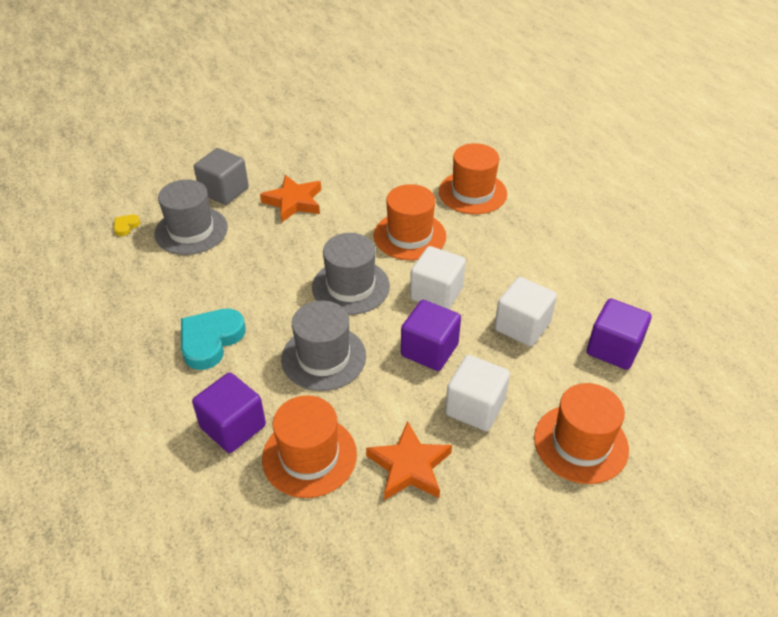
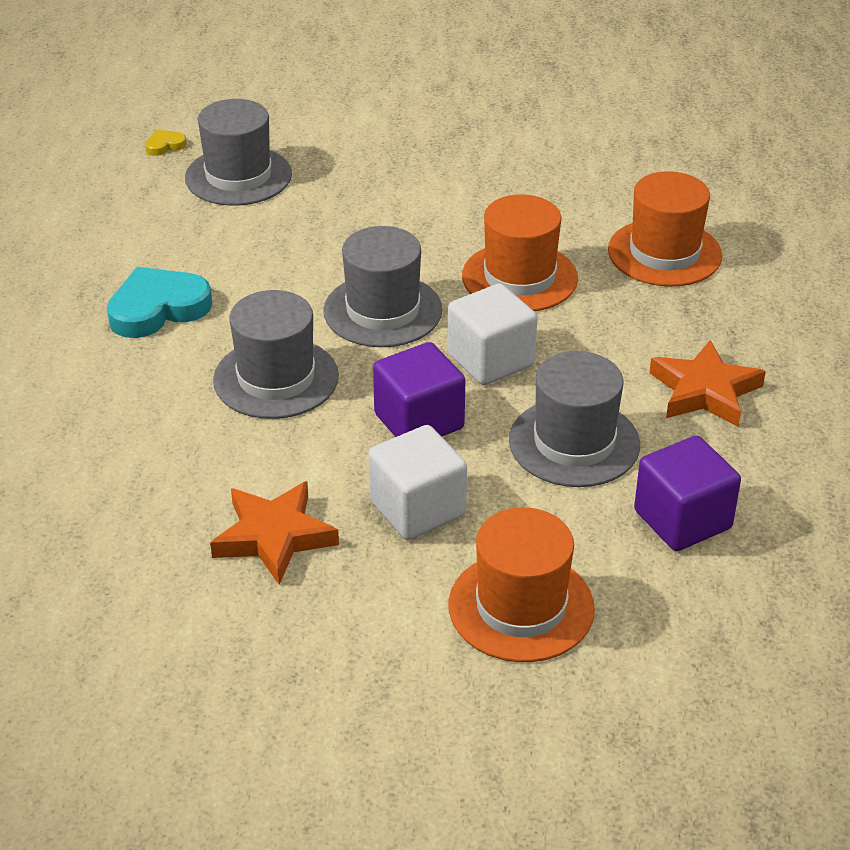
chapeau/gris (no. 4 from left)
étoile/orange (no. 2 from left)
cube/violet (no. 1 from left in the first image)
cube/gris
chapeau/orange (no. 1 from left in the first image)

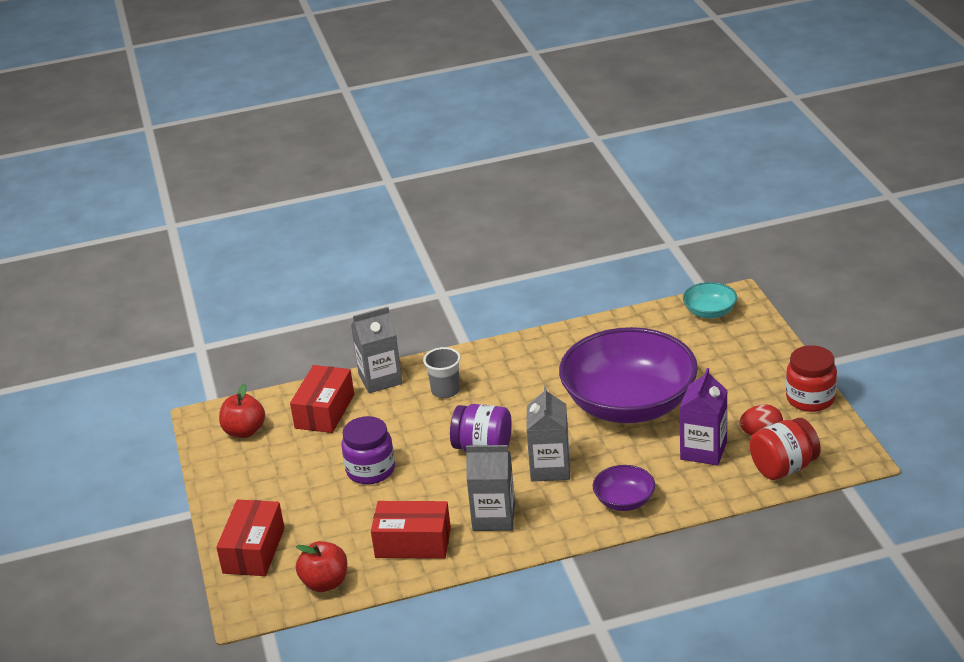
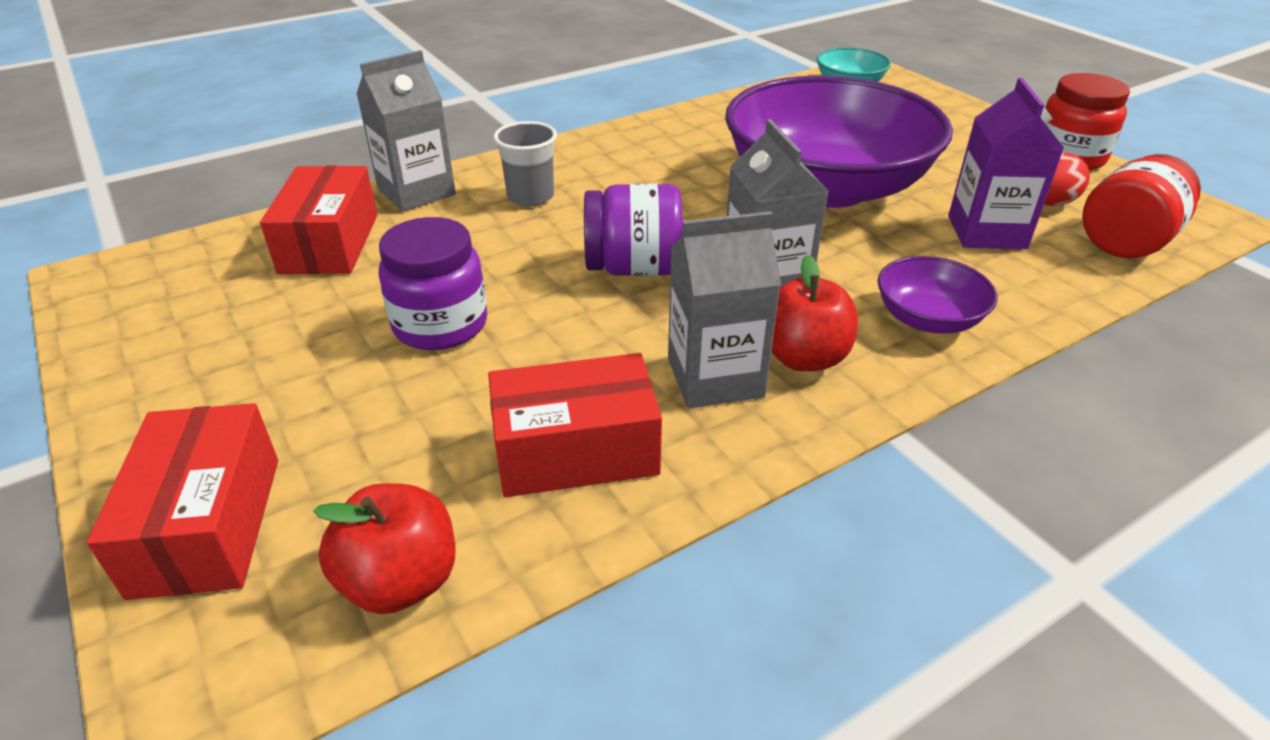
pomme/rouge (no. 2 from left)

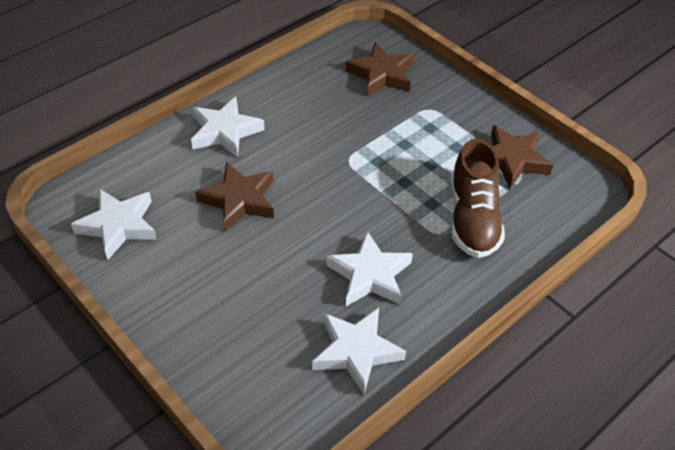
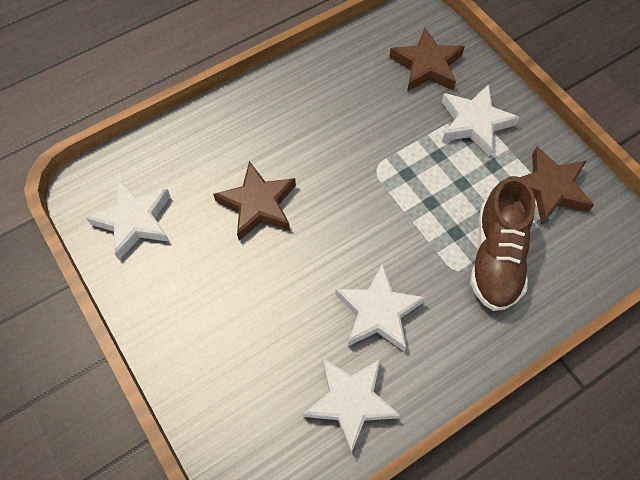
étoile/blanc (no. 4 from left)

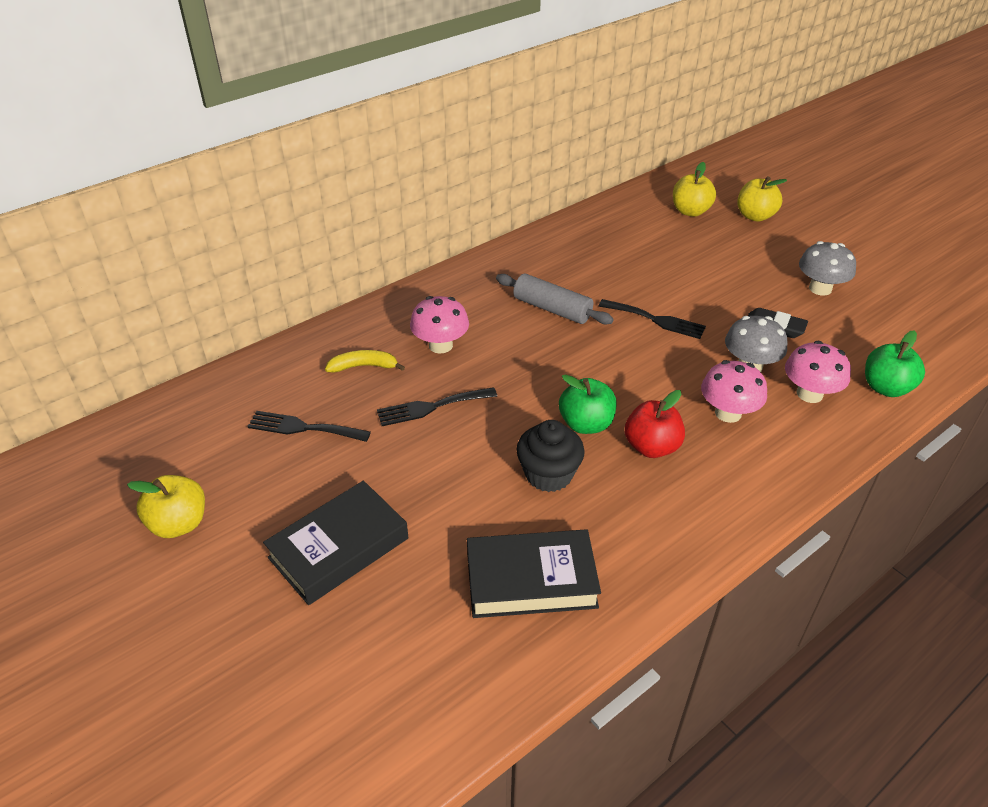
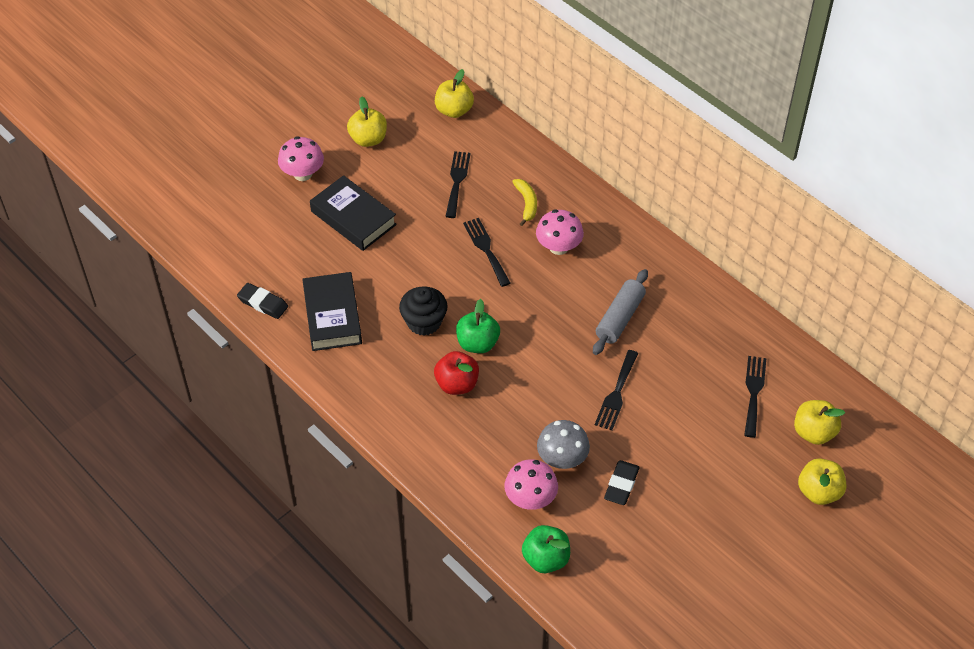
gomme/noir (no. 1 from left)
champignon/rose (no. 1 from left)
pomme/jaune (no. 2 from left)
fourchette/noir (no. 4 from left)
champignon/gris (no. 2 from left in the first image)

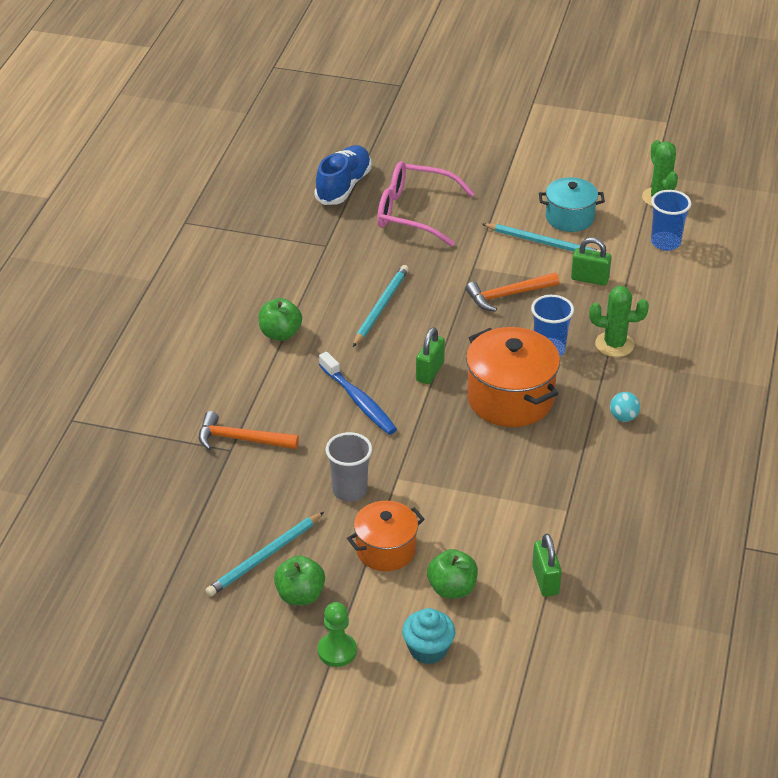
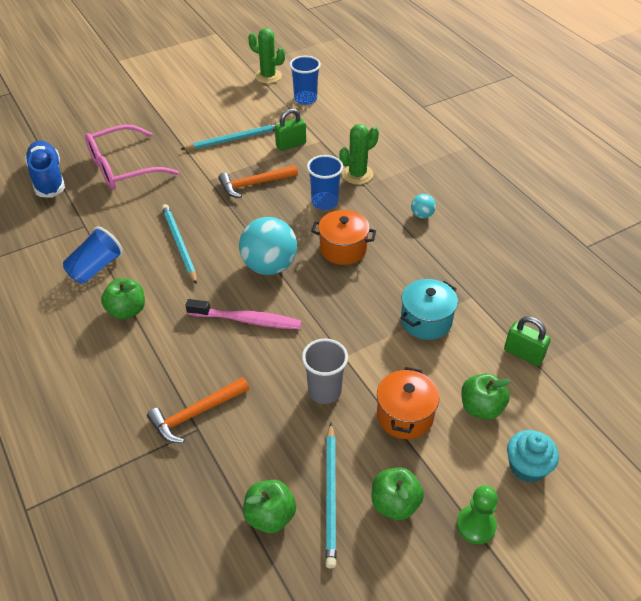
gobelet/bleu (no. 1 from left)
brosse à dents/rose
marteau/orange (no. 2 from left)
balle/turquoise (no. 1 from left)
pomme/vert (no. 2 from left)
marmite/orange (no. 1 from left)
marmite/turquoise

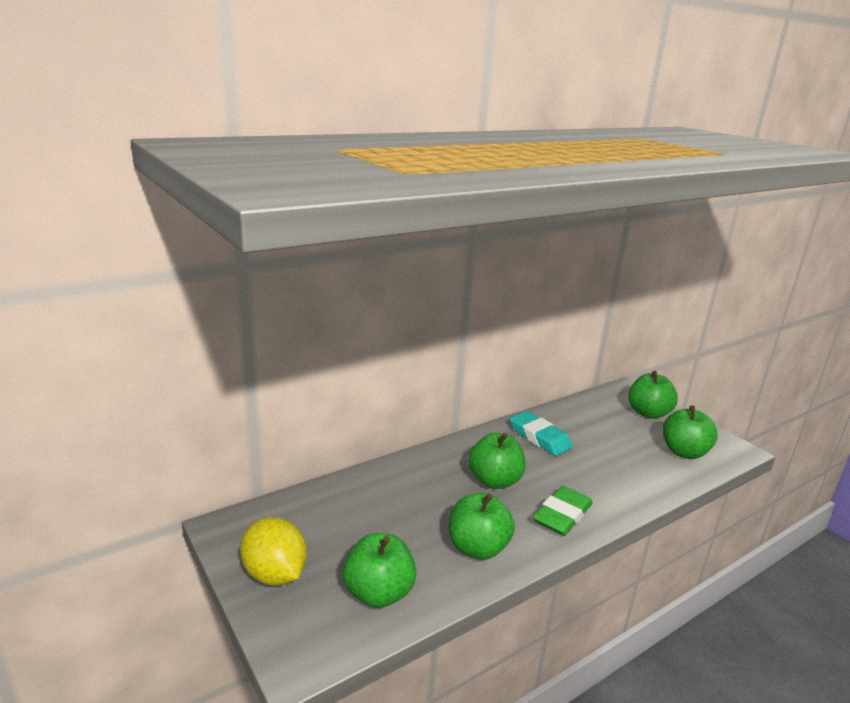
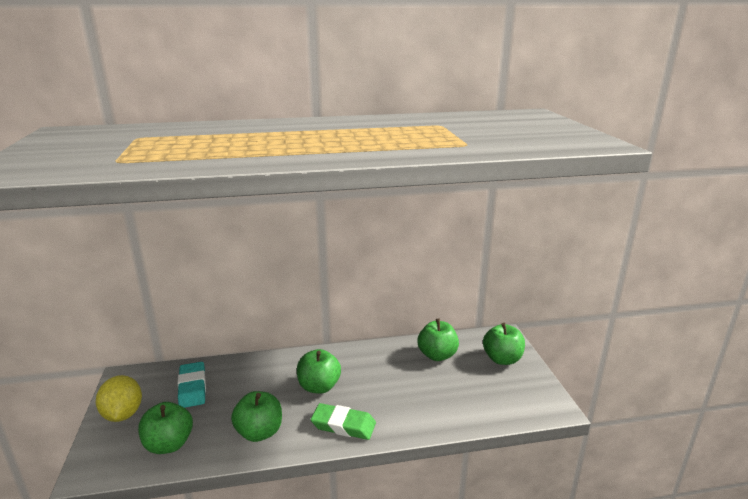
gomme/turquoise
gomme/vert
pomme/vert (no. 4 from left)

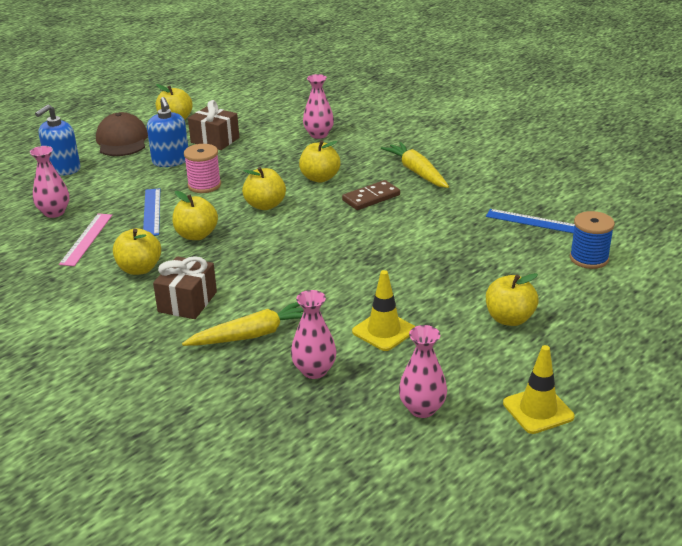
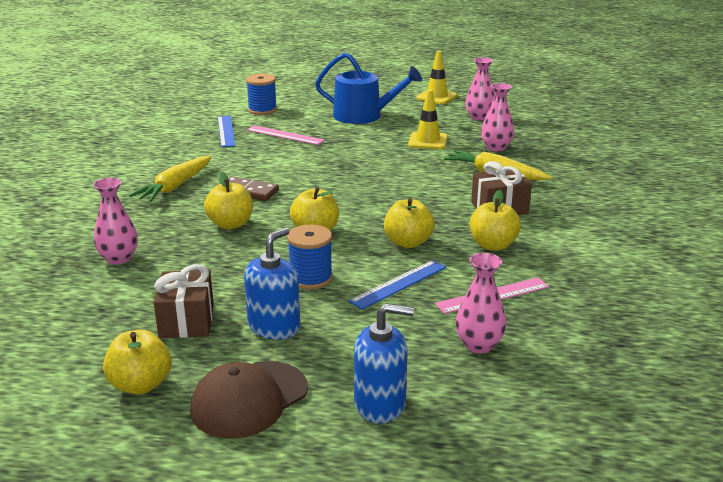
règle/rose (no. 1 from left)
bobine/bleu (no. 2 from left)
arrosoir/bleu

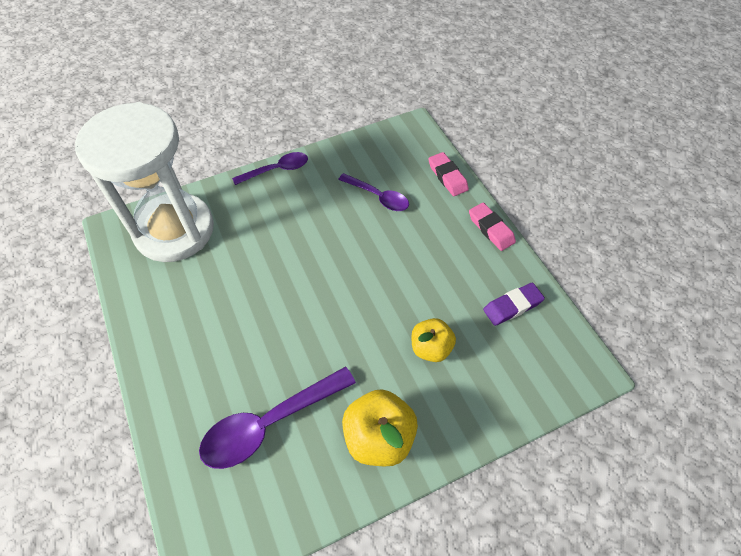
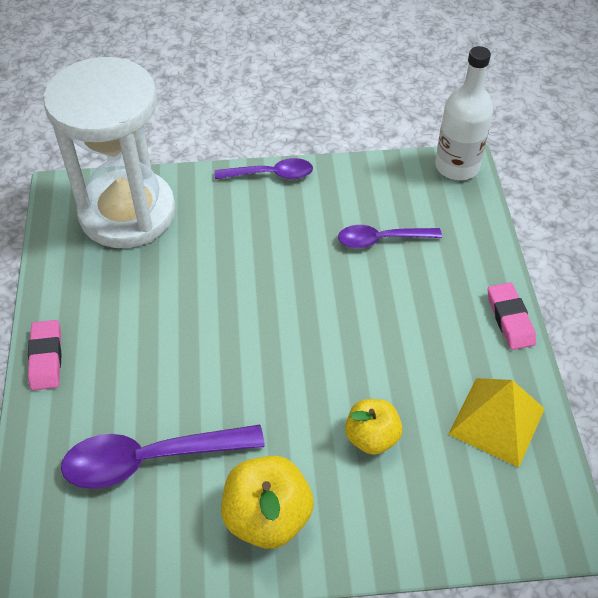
gomme/rose (no. 1 from left)
cuillère/violet (no. 3 from left)
bouteille/blanc
pyramide/jaune

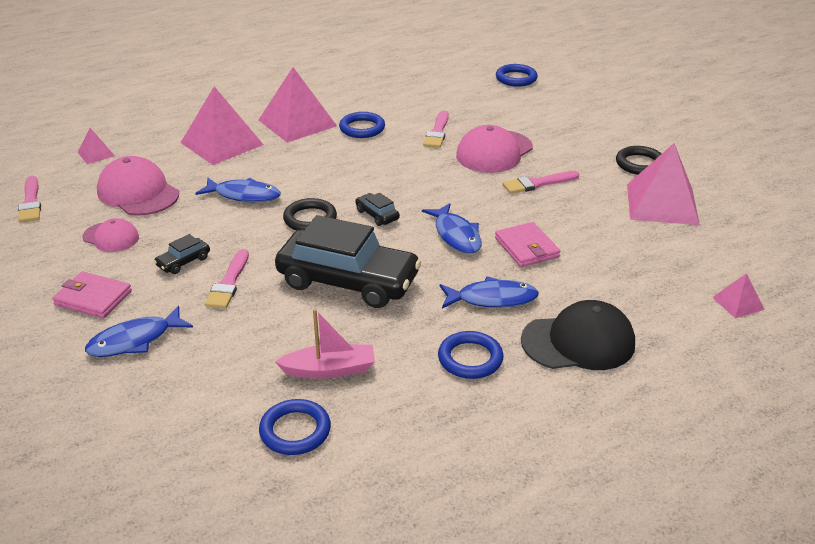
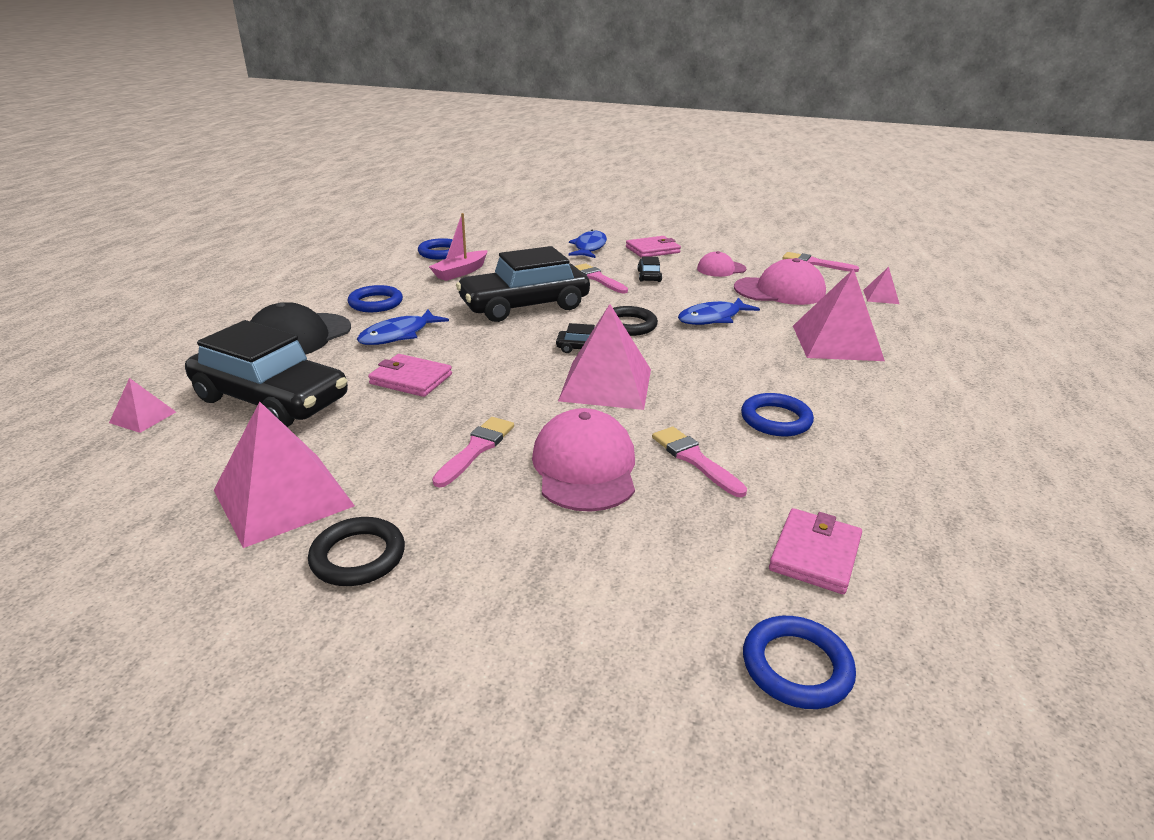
voiture/noir (no. 1 from left)
pyramide/rose (no. 3 from left)
portefeuille/rose (no. 3 from left)
poisson/bleu (no. 3 from left in the first image)

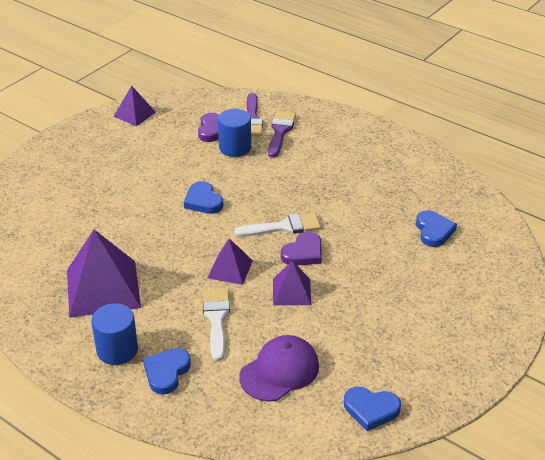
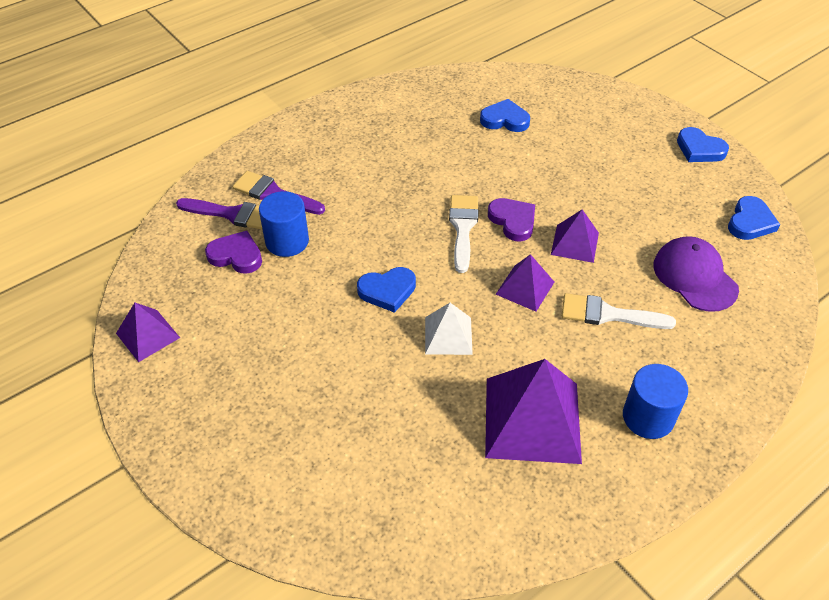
pyramide/blanc
cœur/bleu (no. 3 from left)

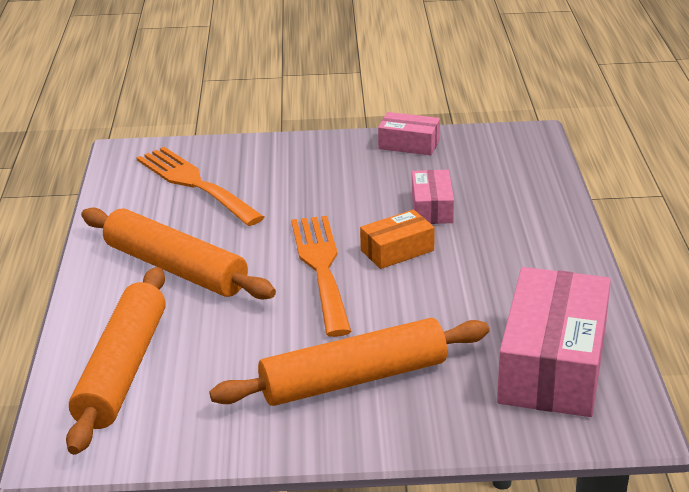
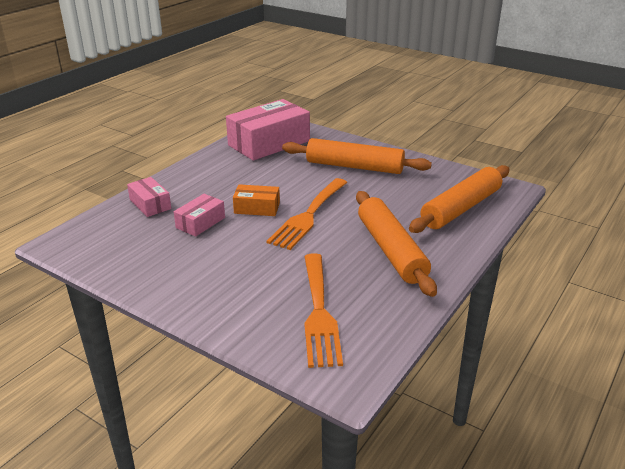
boîte/rose (no. 1 from left)

